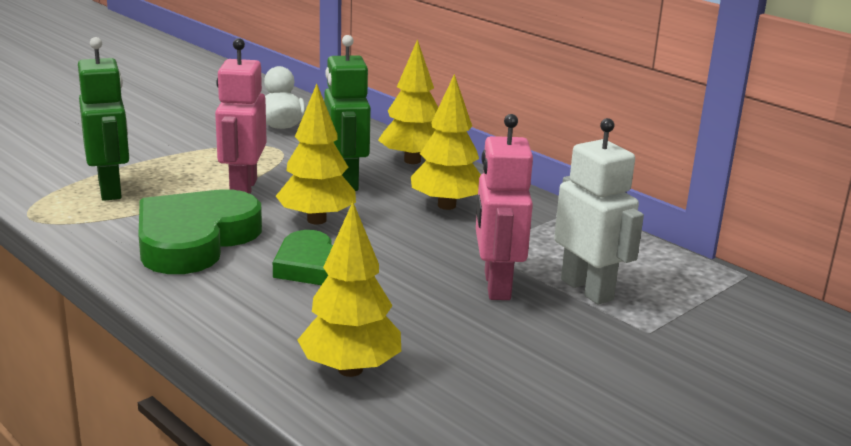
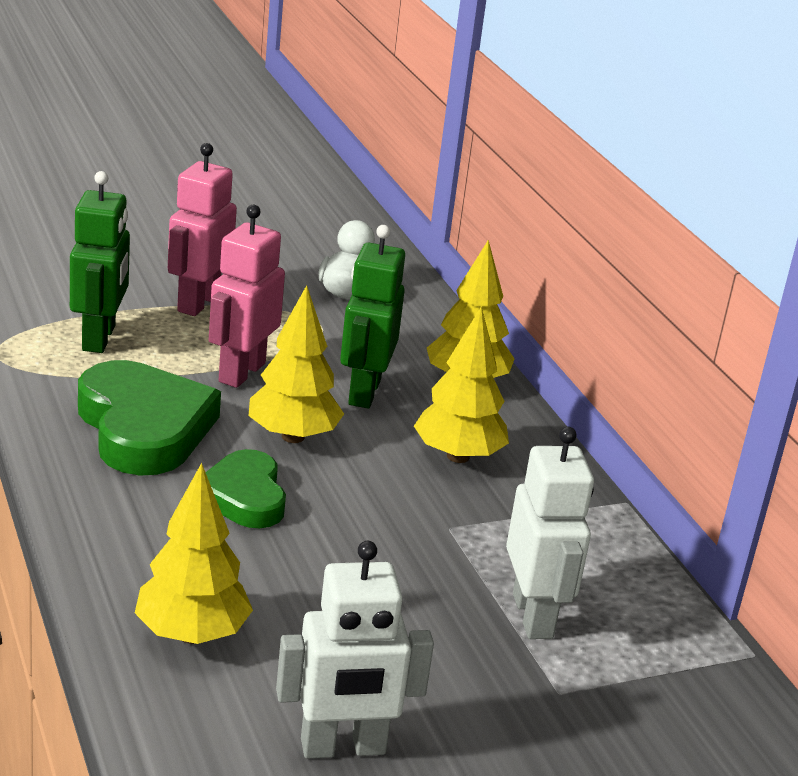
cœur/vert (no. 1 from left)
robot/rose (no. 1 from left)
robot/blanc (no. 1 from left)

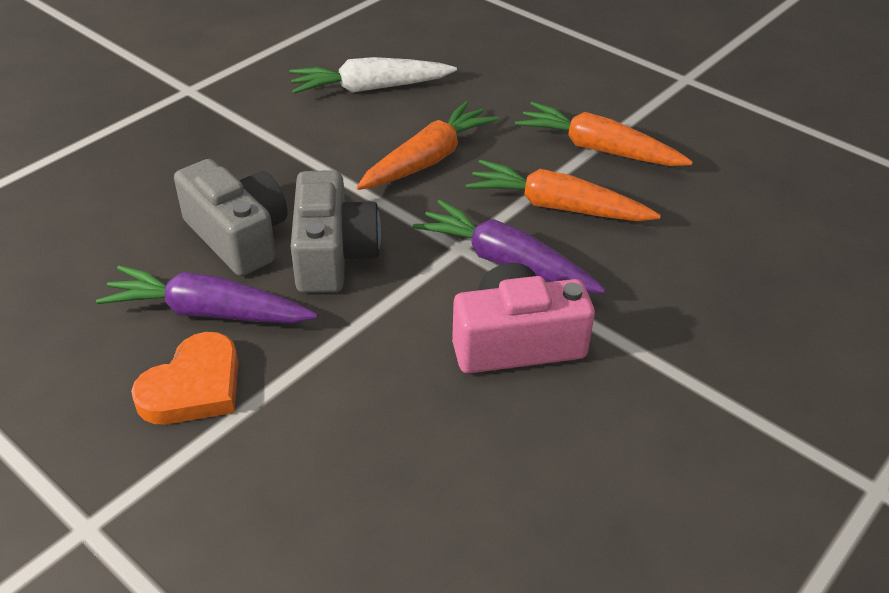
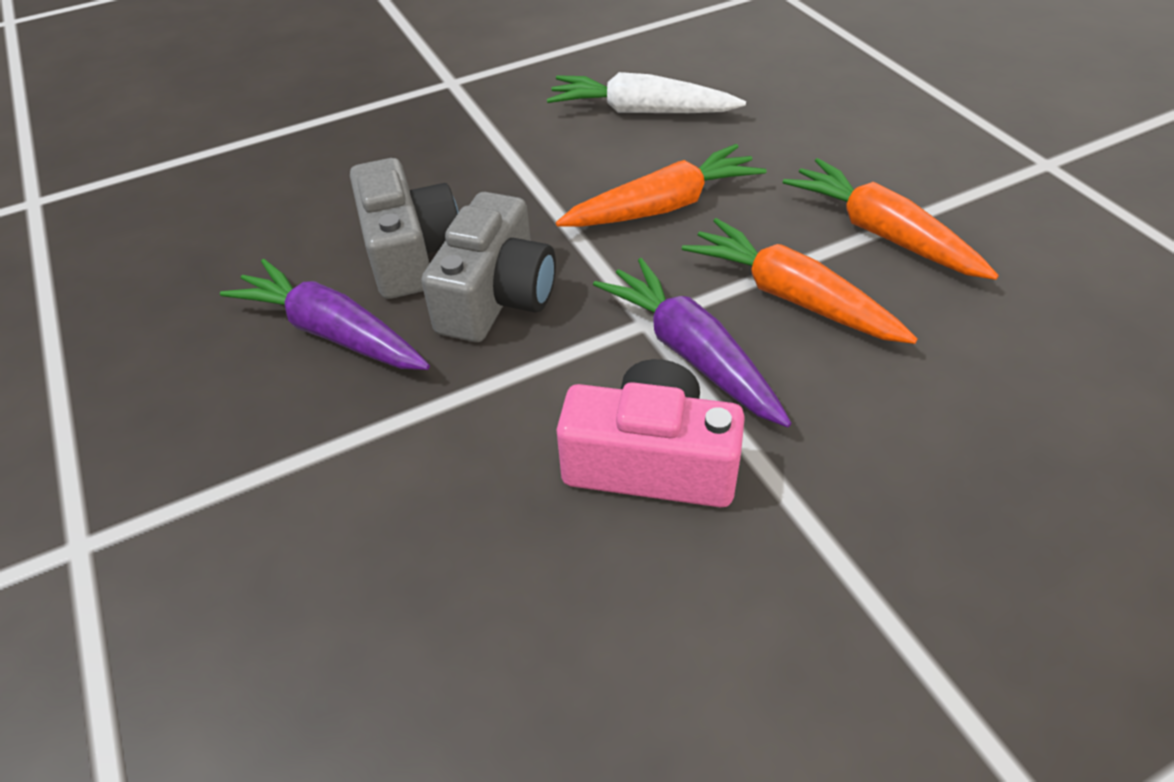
cœur/orange

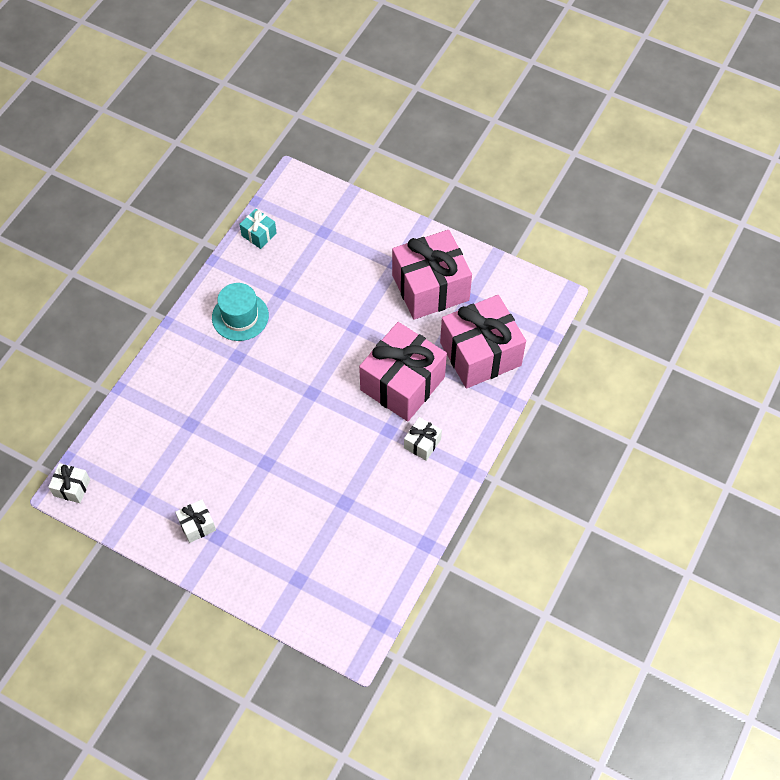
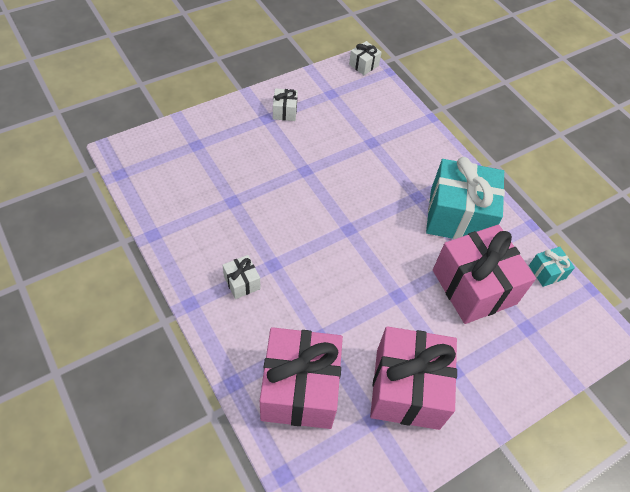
cadeau/turquoise (no. 1 from left)
cadeau/rose (no. 3 from left)

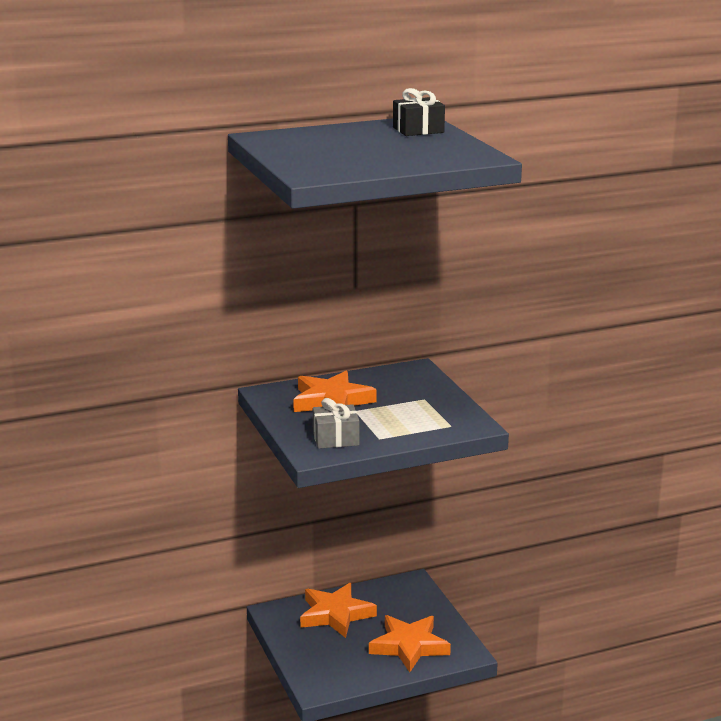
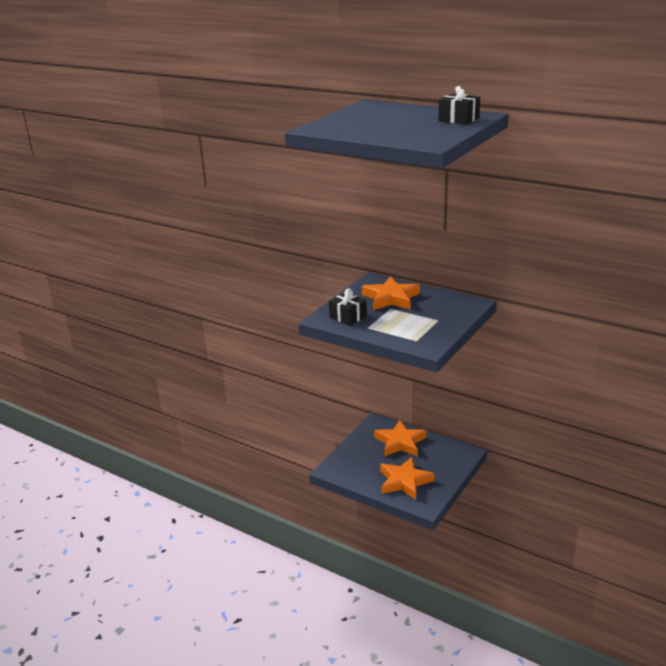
cadeau/noir (no. 1 from left)

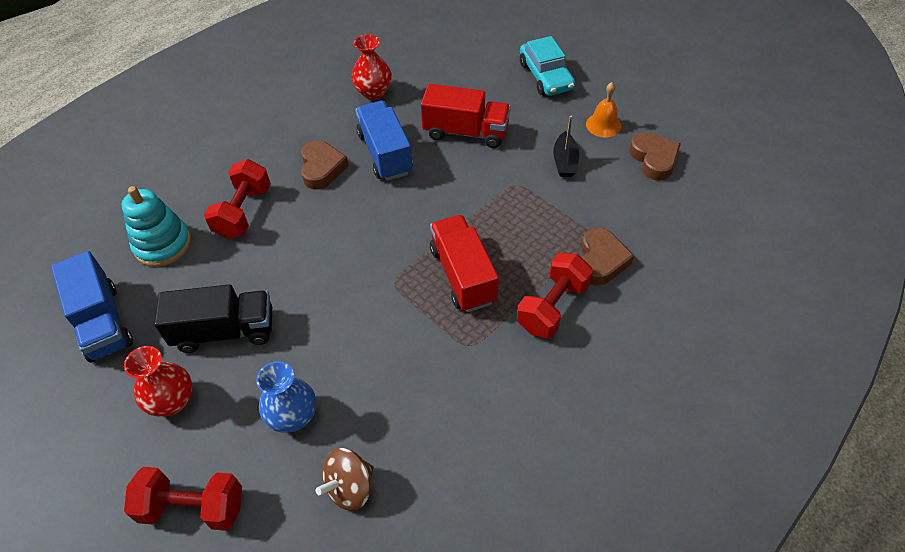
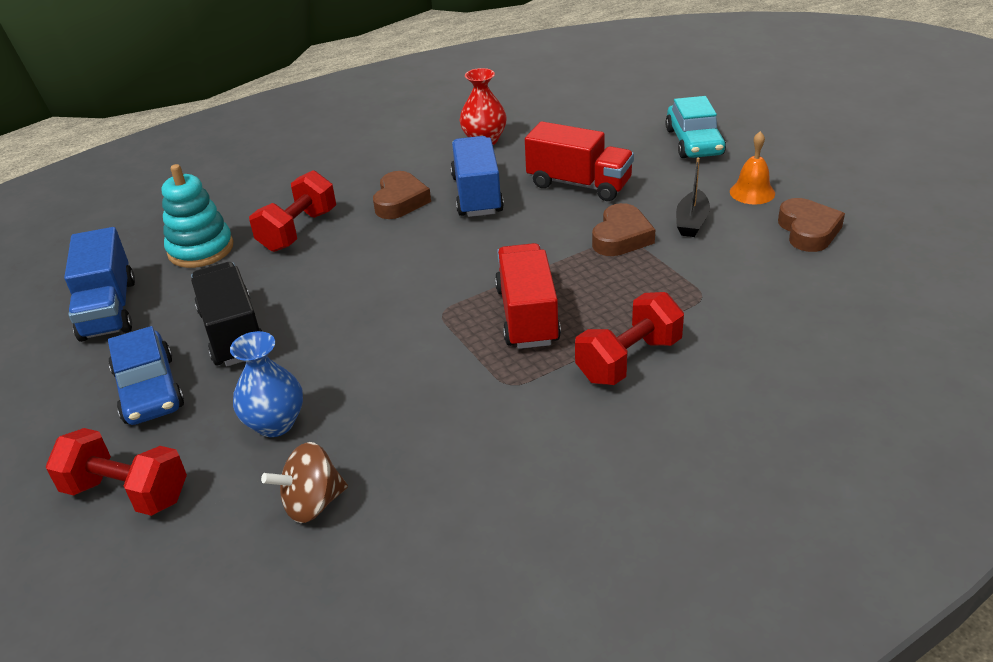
voiture/bleu
camion/noir
cœur/marron (no. 2 from left)

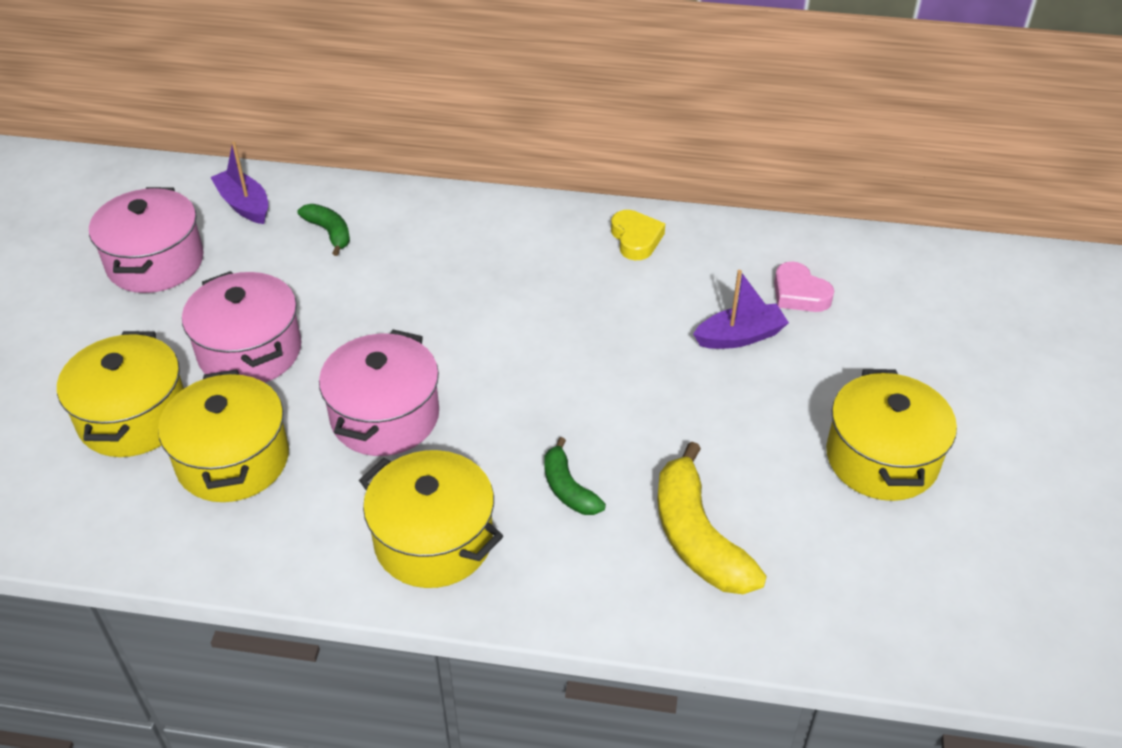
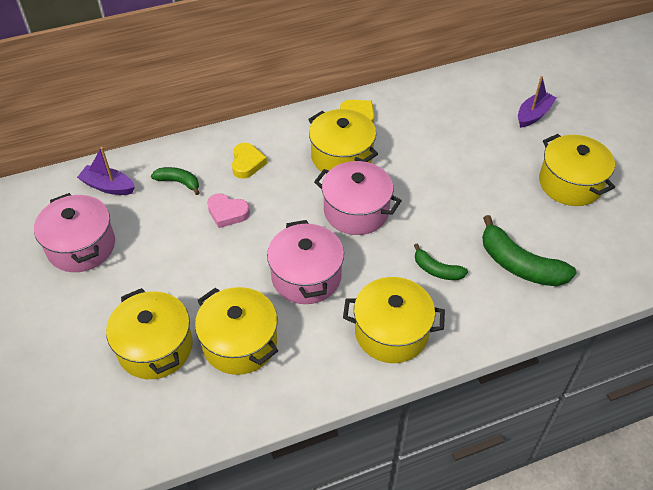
cœur/rose
cœur/jaune (no. 1 from left)
marmite/jaune (no. 3 from left)
marmite/rose (no. 3 from left)
banane/vert (no. 3 from left)
bateau/violet (no. 2 from left)

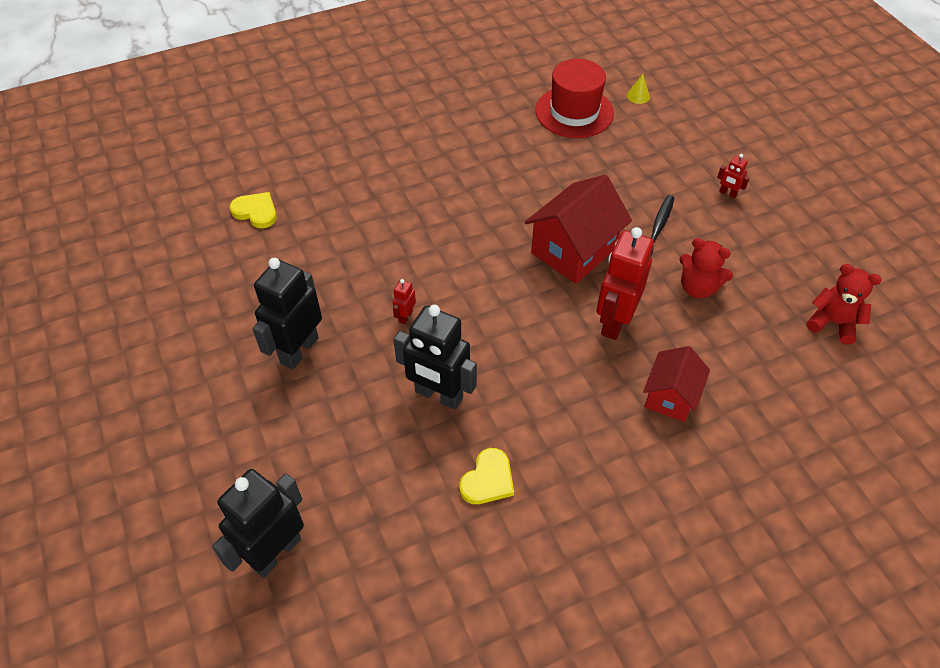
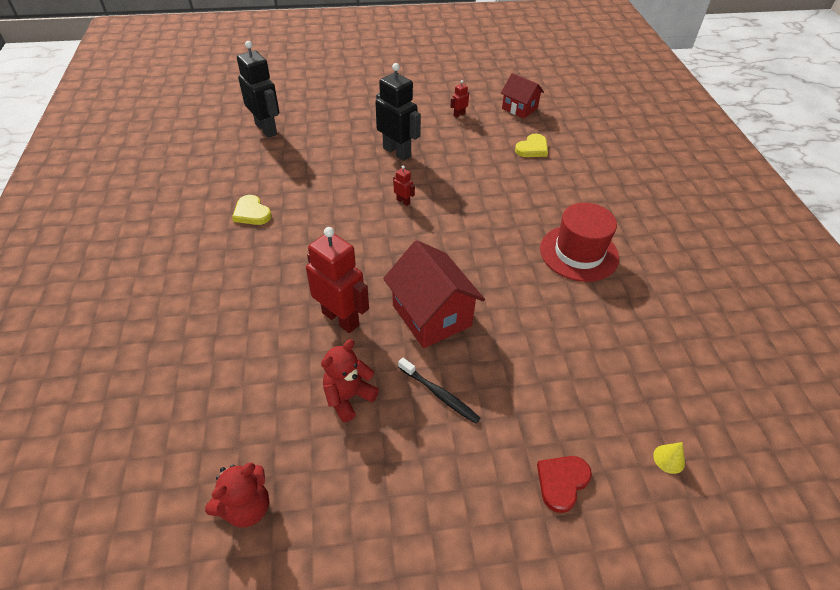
robot/rouge (no. 3 from left)
maison/rouge (no. 2 from left)
cœur/rouge
chapeau/rouge
robot/noir (no. 3 from left in the first image)

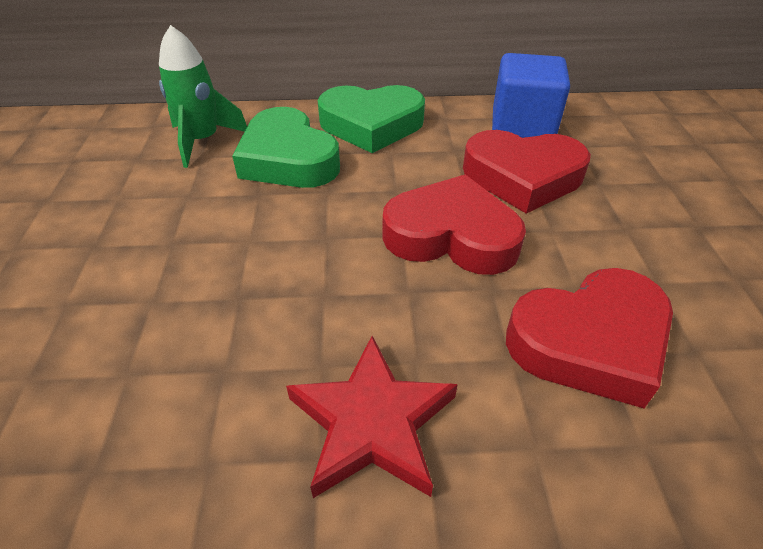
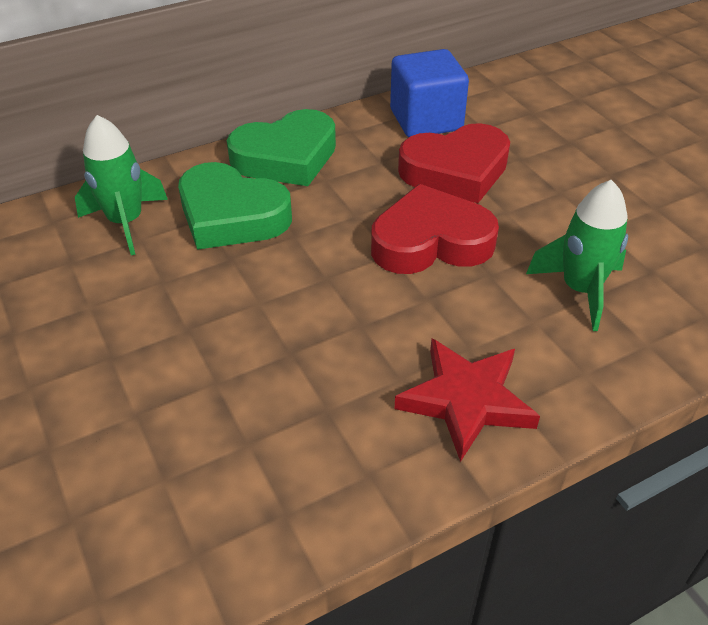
fusée/vert (no. 2 from left)

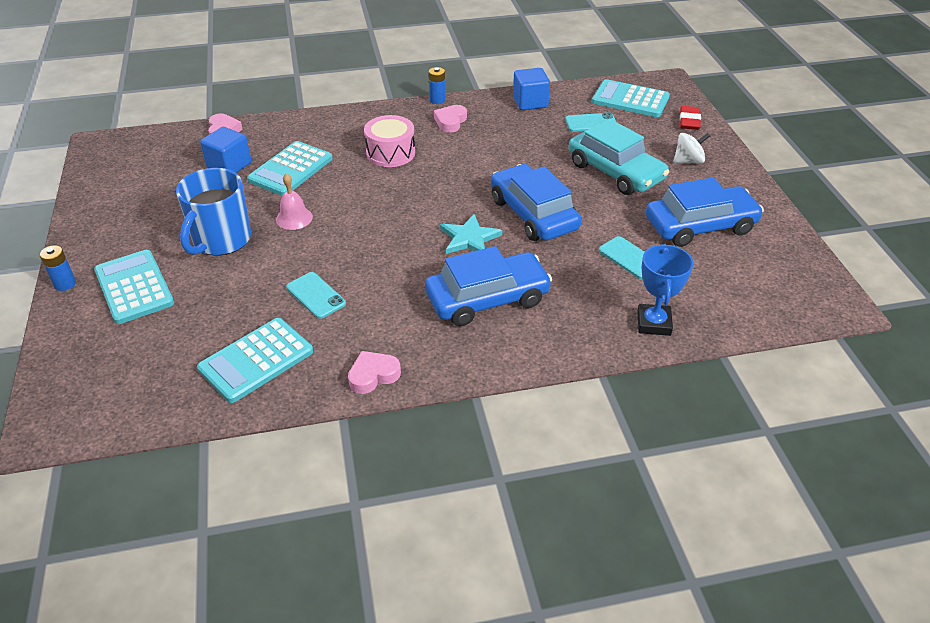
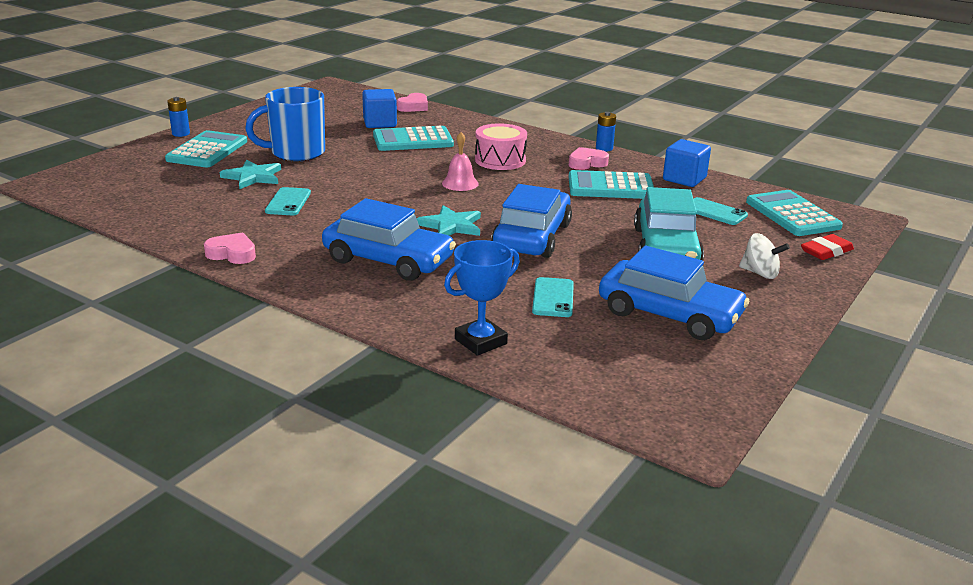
étoile/turquoise (no. 1 from left)
cloche/rose
calculatrice/turquoise (no. 3 from left)

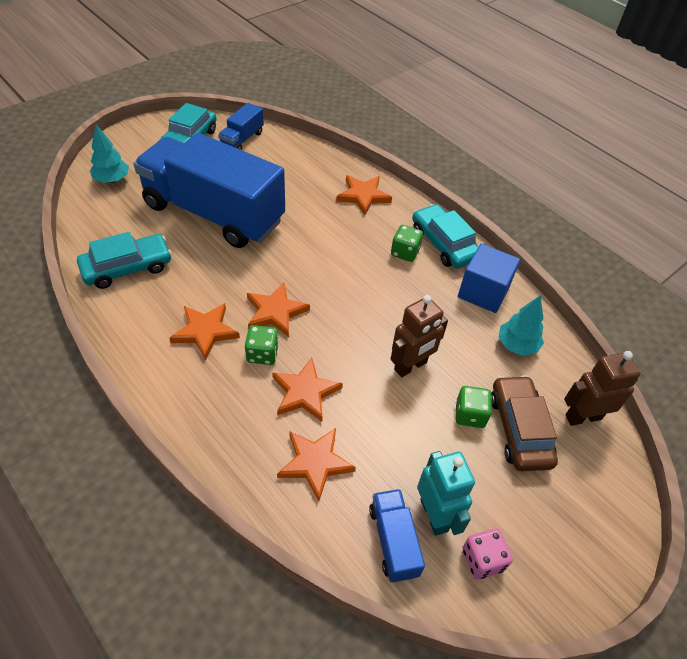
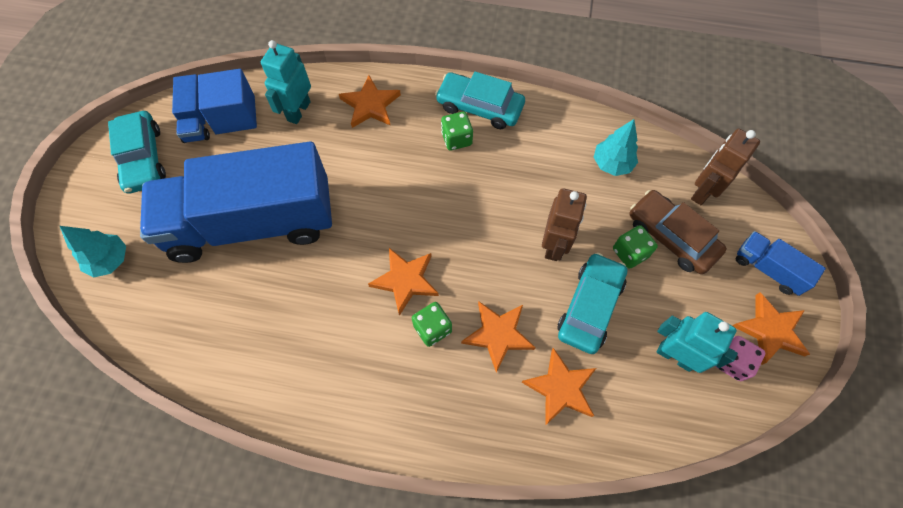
cube/bleu
robot/turquoise (no. 1 from left)
voiture/turquoise (no. 3 from left)
étoile/orange (no. 5 from left)
camion/bleu (no. 3 from left)

